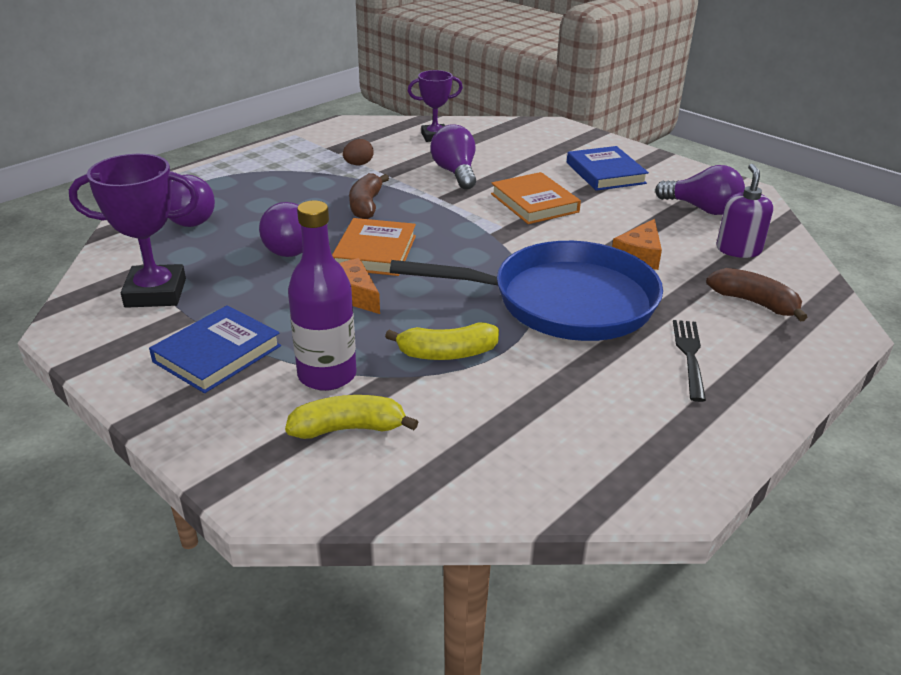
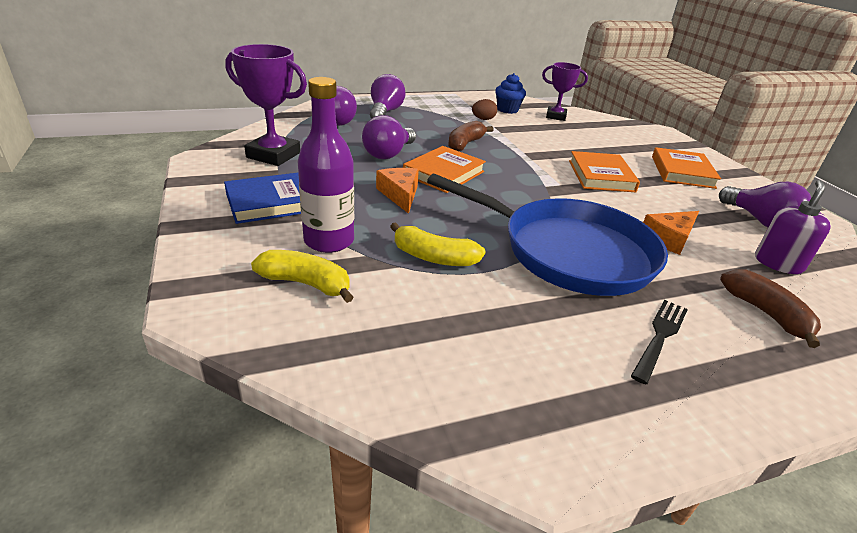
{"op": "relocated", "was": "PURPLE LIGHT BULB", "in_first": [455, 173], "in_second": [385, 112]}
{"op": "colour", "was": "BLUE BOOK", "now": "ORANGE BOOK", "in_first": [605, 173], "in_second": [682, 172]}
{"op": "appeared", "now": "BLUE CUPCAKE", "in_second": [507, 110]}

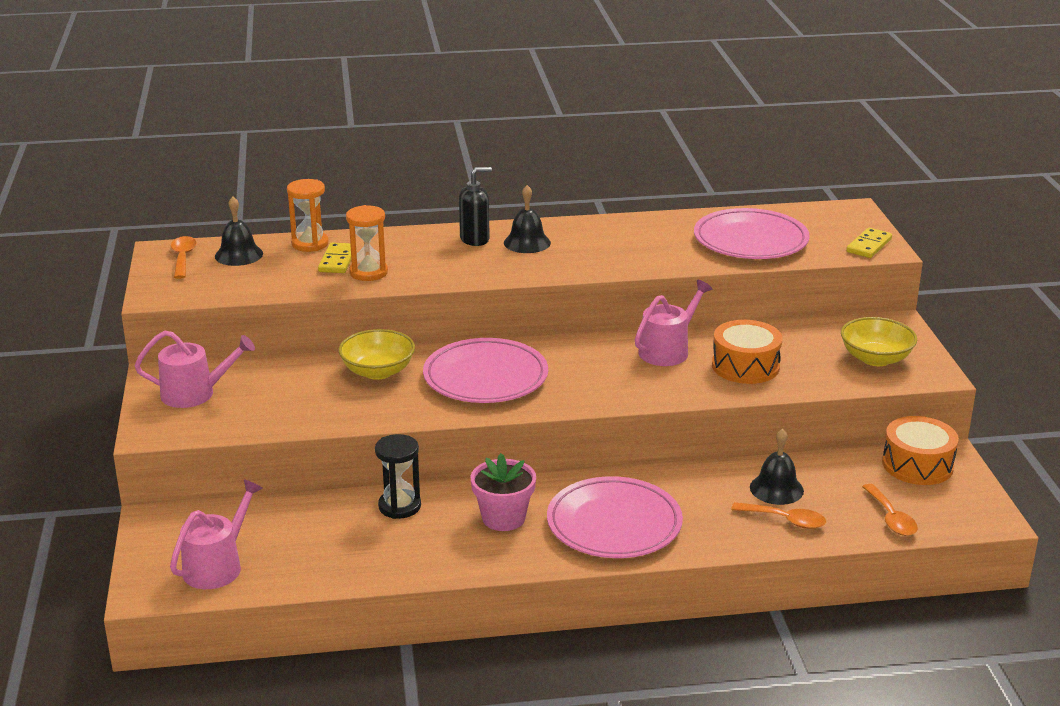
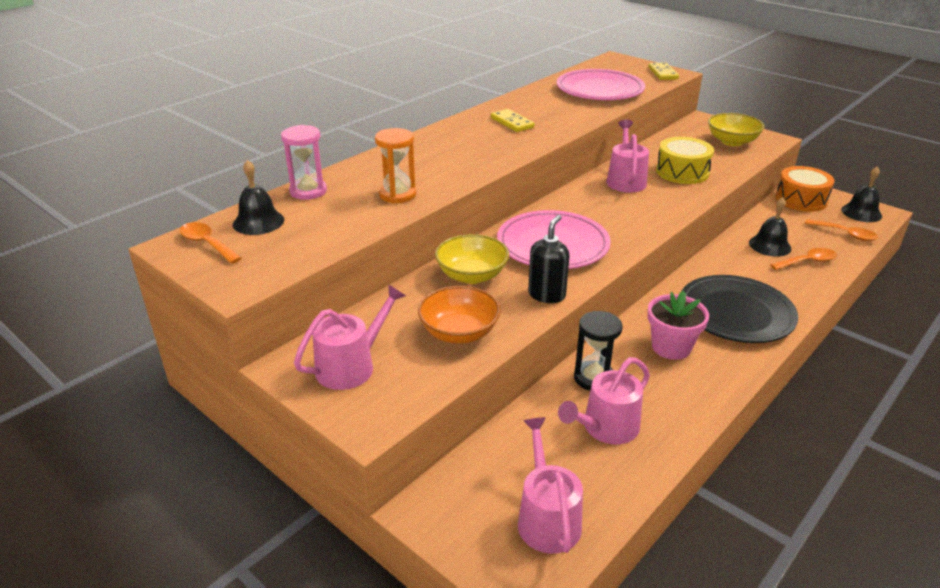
{"op": "colour", "was": "ORANGE HOURGLASS", "now": "PINK HOURGLASS", "in_first": [310, 244], "in_second": [308, 191]}
{"op": "relocated", "was": "YELLOW DOMINO", "in_first": [337, 260], "in_second": [512, 123]}
{"op": "relocated", "was": "BLACK SOAP DISPENSER", "in_first": [475, 239], "in_second": [547, 295]}
{"op": "relocated", "was": "BLACK BELL", "in_first": [527, 242], "in_second": [861, 212]}
{"op": "colour", "was": "PINK PLATE", "now": "BLACK PLATE", "in_first": [614, 524], "in_second": [736, 313]}
{"op": "colour", "was": "ORANGE DRUM", "now": "YELLOW DRUM", "in_first": [745, 366], "in_second": [682, 172]}
{"op": "appeared", "now": "ORANGE BOWL", "in_second": [459, 333]}
{"op": "appeared", "now": "PINK WATERING CAN", "in_second": [606, 428]}

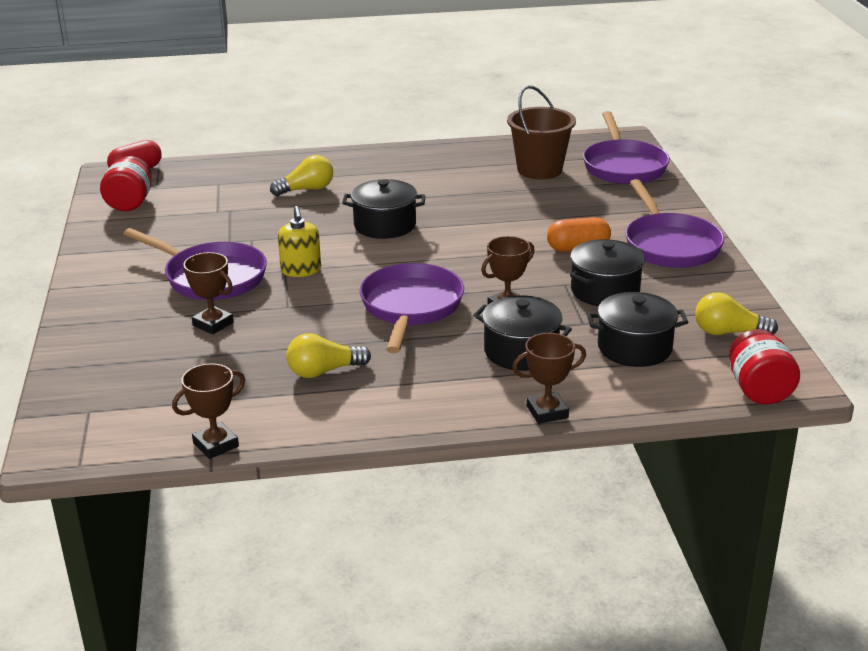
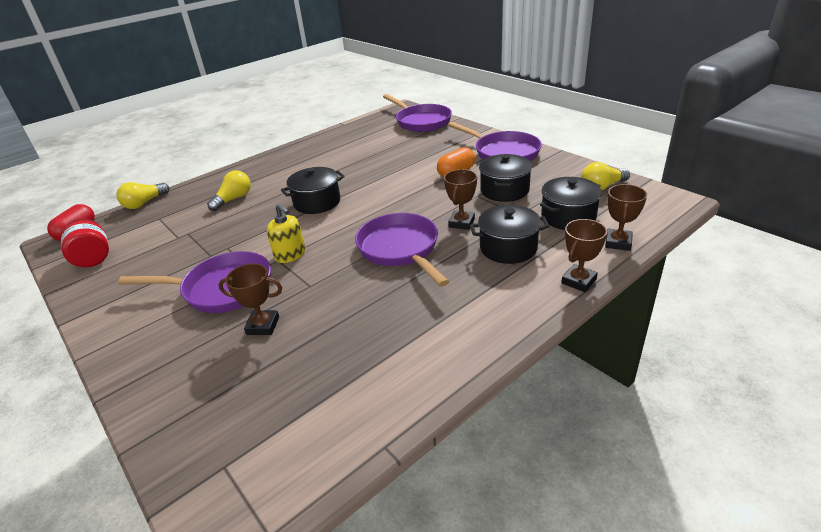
{"op": "relocated", "was": "BROWN TROPHY", "in_first": [216, 445], "in_second": [618, 242]}
{"op": "relocated", "was": "YELLOW LIGHT BULB", "in_first": [324, 371], "in_second": [144, 203]}
{"op": "missing", "was": "BROWN BUCKET", "in_first": [539, 170]}
{"op": "missing", "was": "RED JAR", "in_first": [759, 390]}

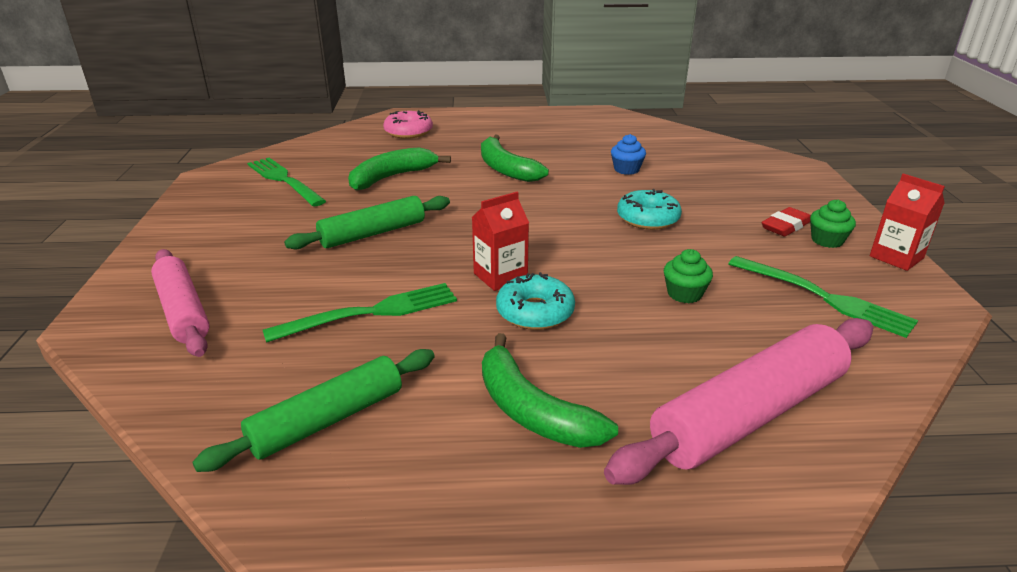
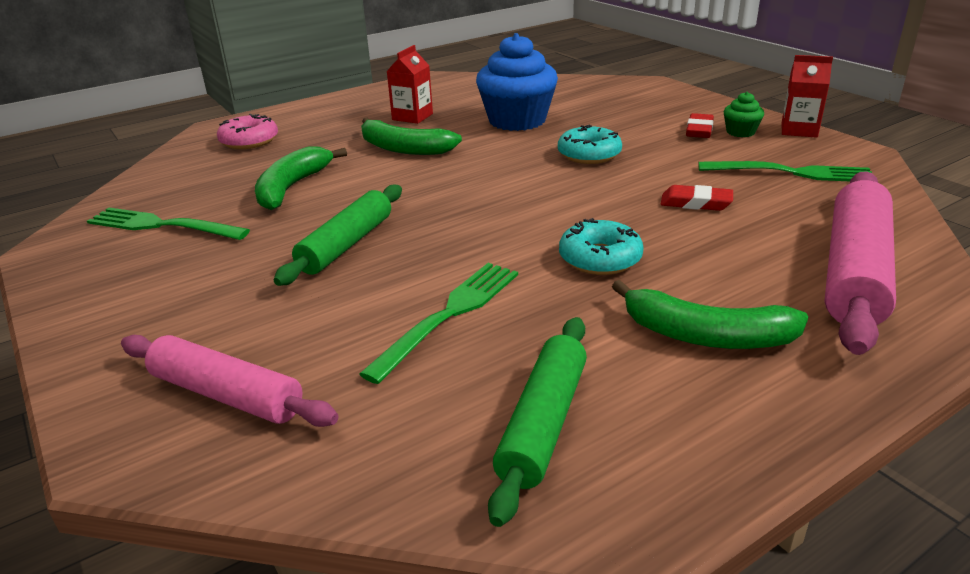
{"op": "relocated", "was": "RED CARTON", "in_first": [500, 276], "in_second": [412, 117]}
{"op": "size", "was": "BLUE CUPCAKE", "in_first": [626, 169], "in_second": [517, 120], "ratio": 2.21}
{"op": "exchanged", "was": "GREEN CUPCAKE", "now": "RED ERASER", "in_first": [684, 294], "in_second": [696, 203]}

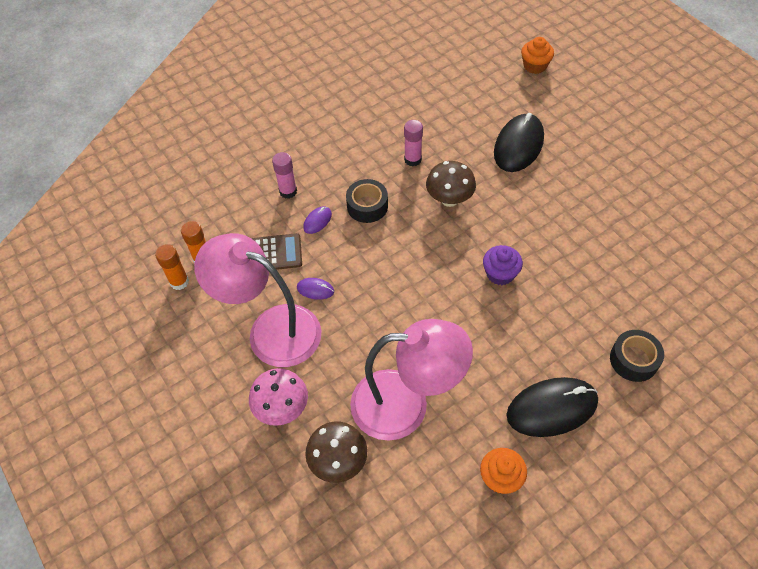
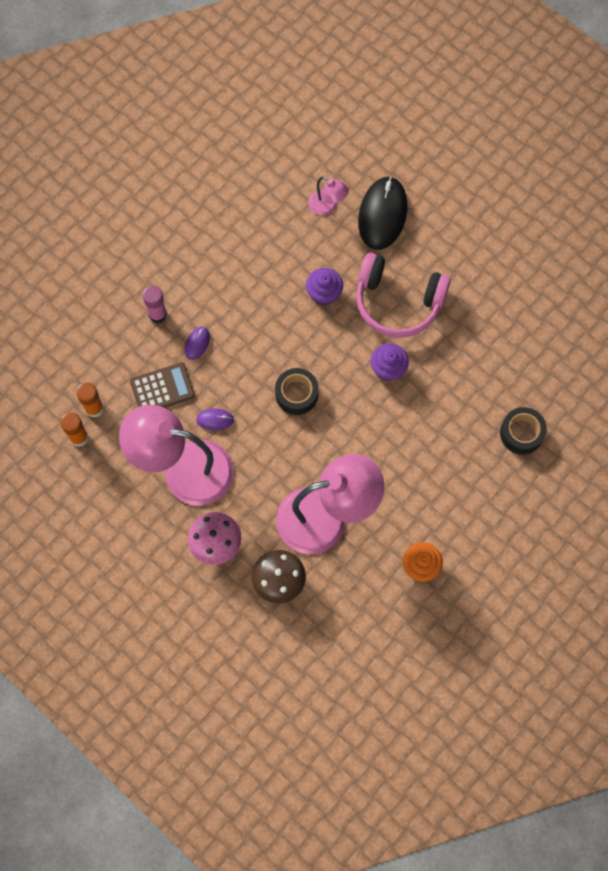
{"op": "relocated", "was": "BLACK TAPE", "in_first": [367, 206], "in_second": [296, 394]}
{"op": "missing", "was": "PINK GLUE STICK", "in_first": [413, 160]}
{"op": "exchanged", "was": "BROWN MUSHROOM", "now": "PURPLE CUPCAKE", "in_first": [449, 199], "in_second": [324, 293]}
{"op": "missing", "was": "BLACK MOUSE", "in_first": [552, 408]}
{"op": "missing", "was": "ORANGE CUPCAKE", "in_first": [535, 66]}
{"op": "appeared", "now": "PINK LAMP", "in_second": [327, 206]}
{"op": "appeared", "now": "PINK HEADPHONES", "in_second": [398, 302]}

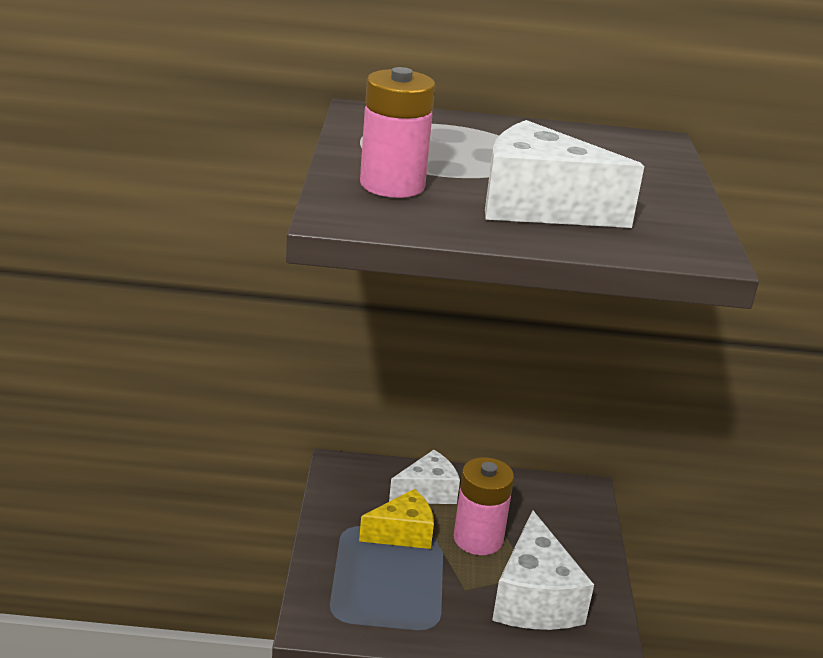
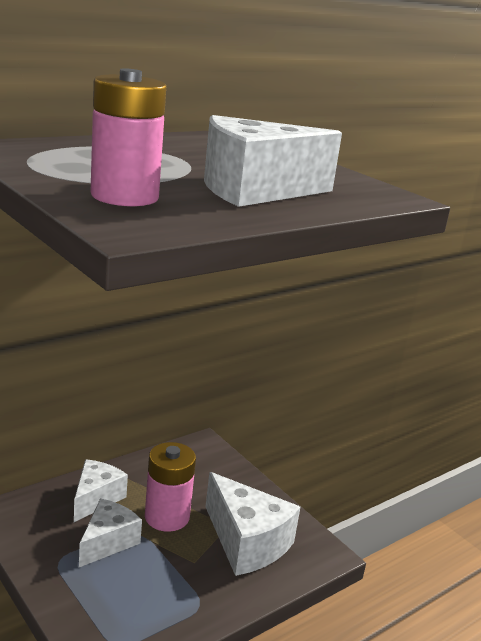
{"op": "colour", "was": "YELLOW CHEESE", "now": "WHITE CHEESE", "in_first": [402, 533], "in_second": [108, 542]}

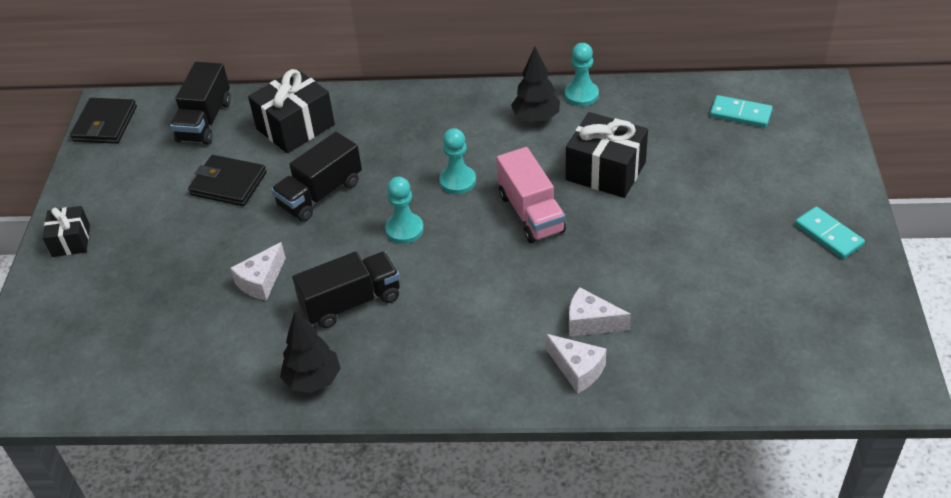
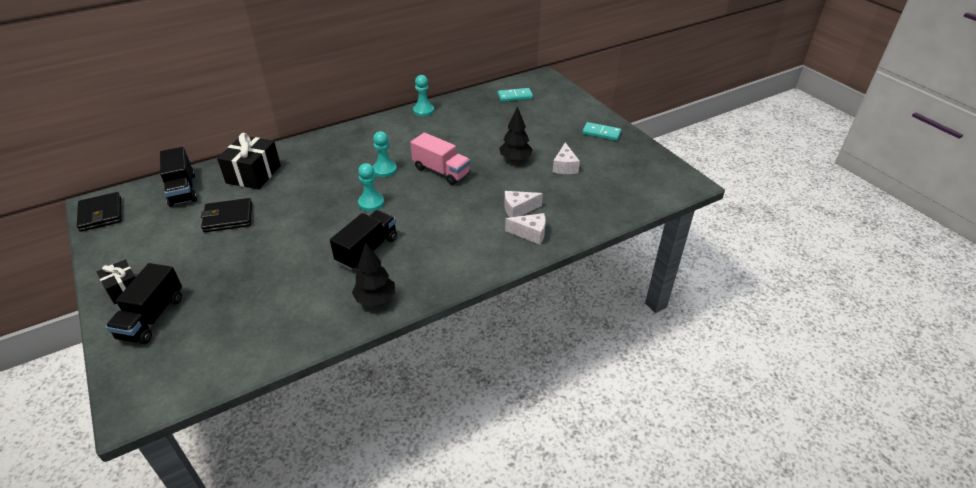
{"op": "relocated", "was": "WHITE CHEESE", "in_first": [261, 281], "in_second": [565, 167]}
{"op": "relocated", "was": "BLACK TRUCK", "in_first": [320, 194], "in_second": [152, 317]}
{"op": "relocated", "was": "BLACK TREE", "in_first": [536, 118], "in_second": [515, 159]}
{"op": "missing", "was": "BLACK GIFT", "in_first": [605, 171]}

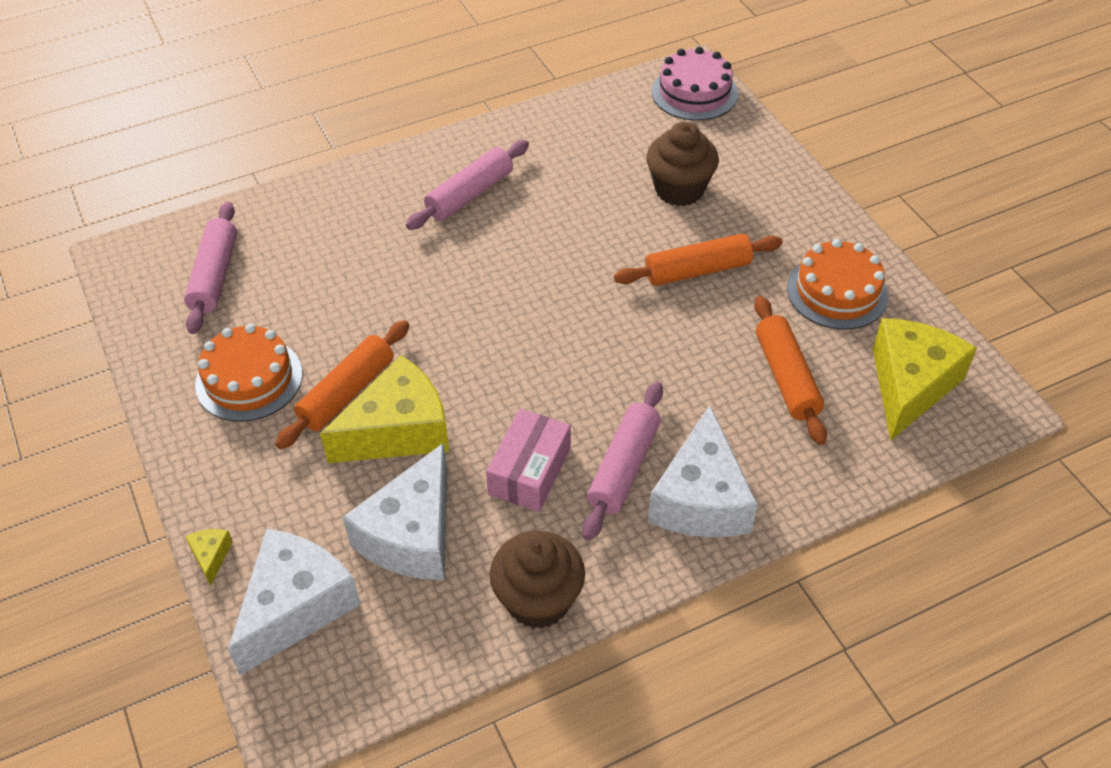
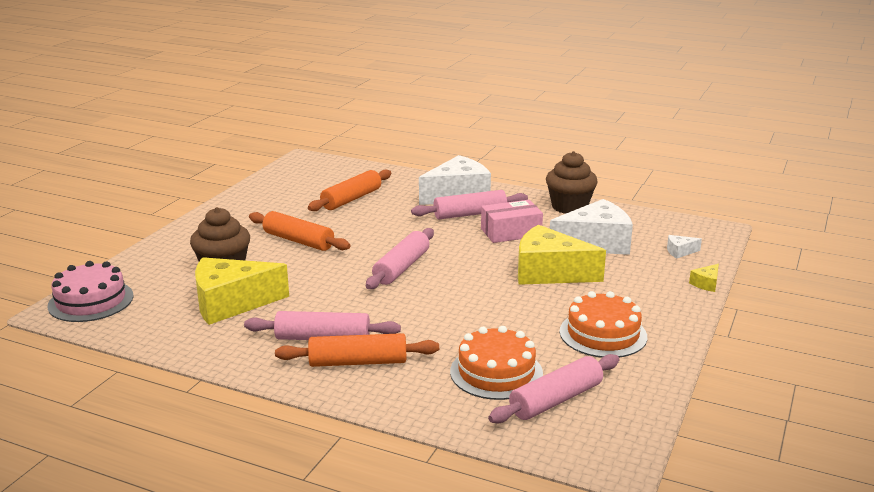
{"op": "size", "was": "WHITE CHEESE", "in_first": [295, 607], "in_second": [680, 252], "ratio": 0.4}
{"op": "relocated", "was": "ORANGE ROLLING PIN", "in_first": [347, 393], "in_second": [358, 362]}
{"op": "relocated", "was": "ORANGE CAKE", "in_first": [837, 292], "in_second": [496, 372]}
{"op": "relocated", "was": "YELLOW CHEESE", "in_first": [910, 385], "in_second": [231, 303]}
{"op": "appeared", "now": "PINK ROLLING PIN", "in_second": [401, 268]}

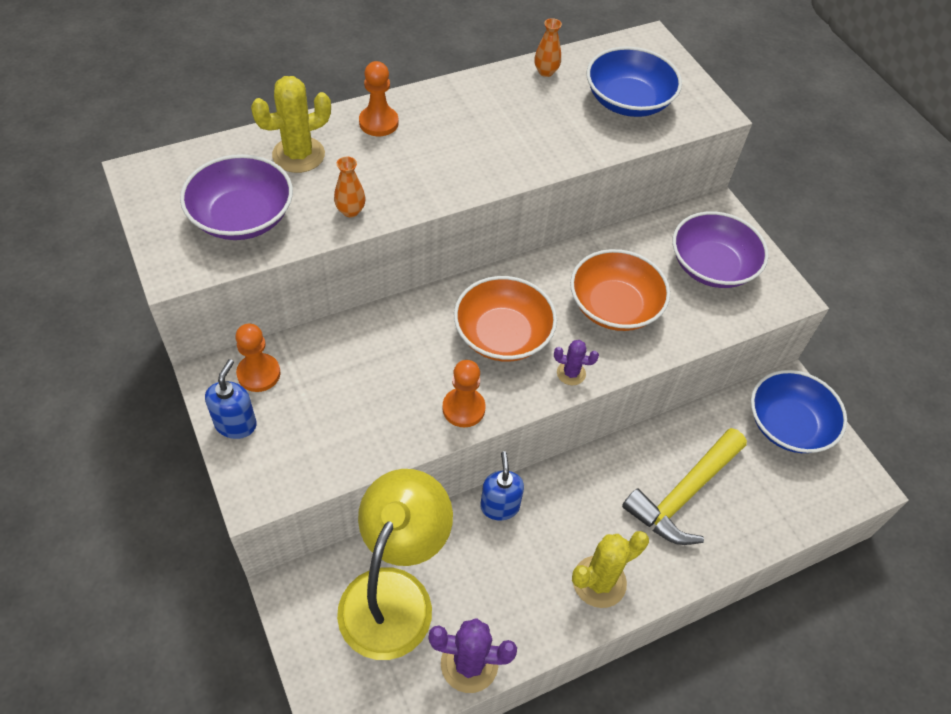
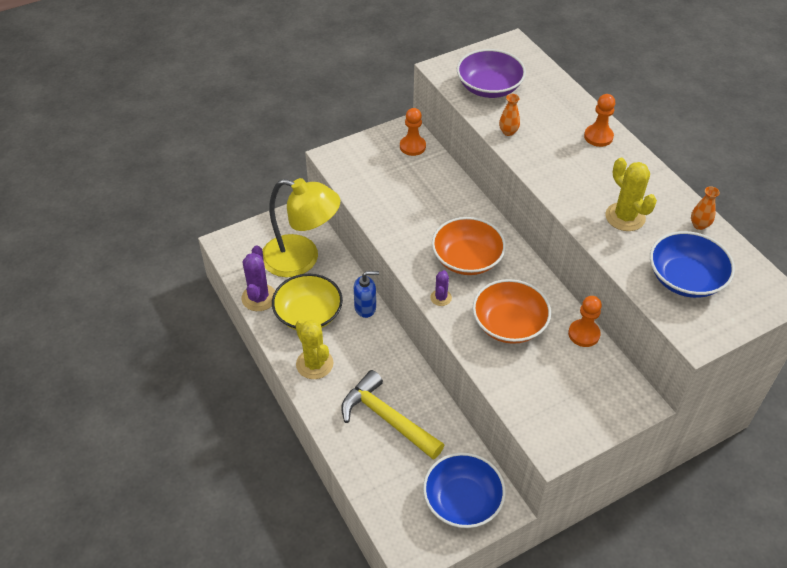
{"op": "missing", "was": "BLUE SOAP DISPENSER", "in_first": [236, 424]}
{"op": "relocated", "was": "YELLOW CACTUS", "in_first": [298, 155], "in_second": [625, 217]}
{"op": "relocated", "was": "ORANGE PAWN", "in_first": [463, 408], "in_second": [584, 334]}
{"op": "missing", "was": "PURPLE BOWL", "in_first": [712, 266]}
{"op": "appeared", "now": "YELLOW BOWL", "in_second": [308, 314]}

